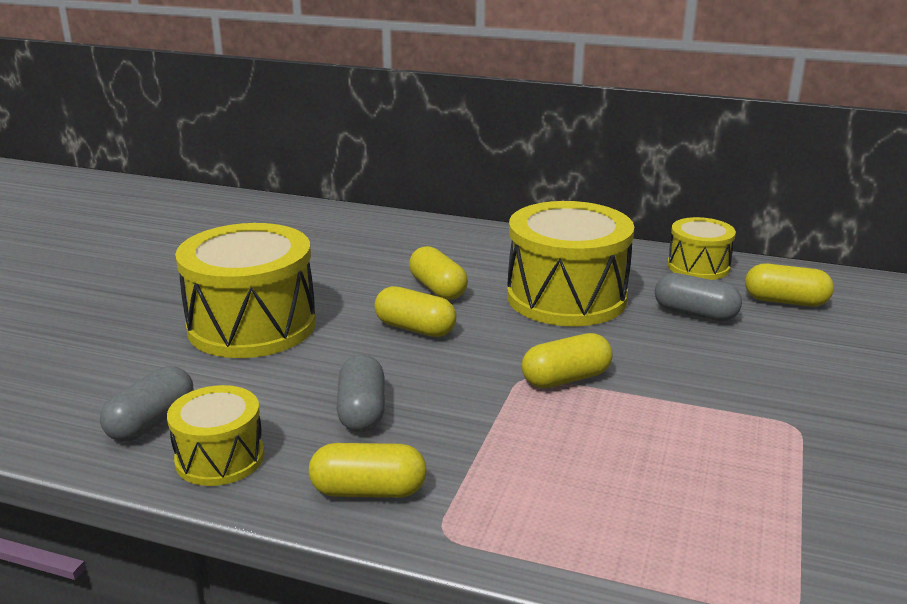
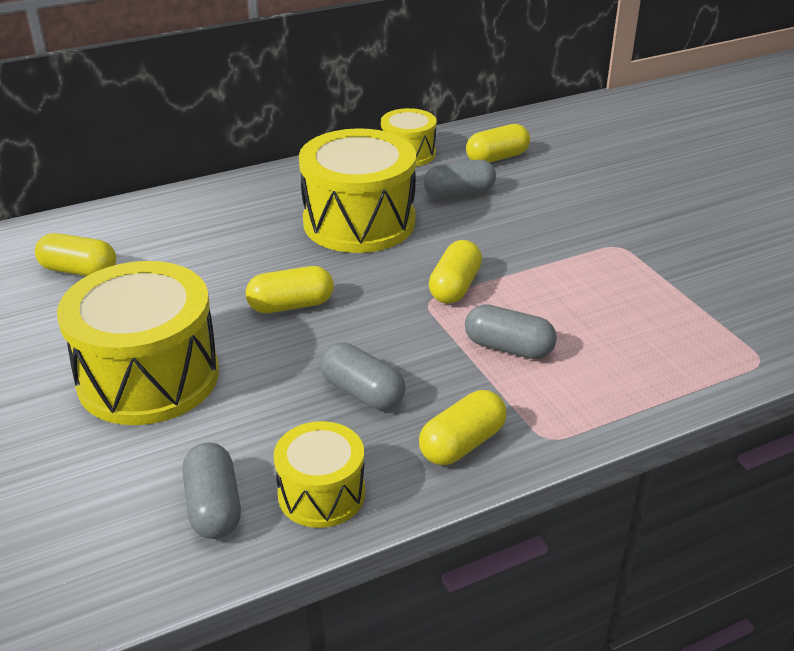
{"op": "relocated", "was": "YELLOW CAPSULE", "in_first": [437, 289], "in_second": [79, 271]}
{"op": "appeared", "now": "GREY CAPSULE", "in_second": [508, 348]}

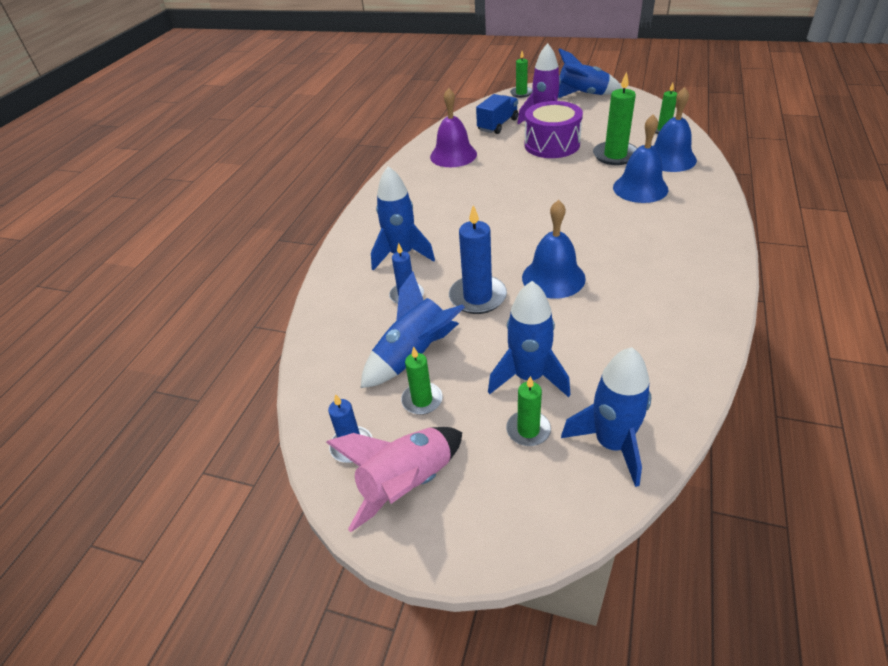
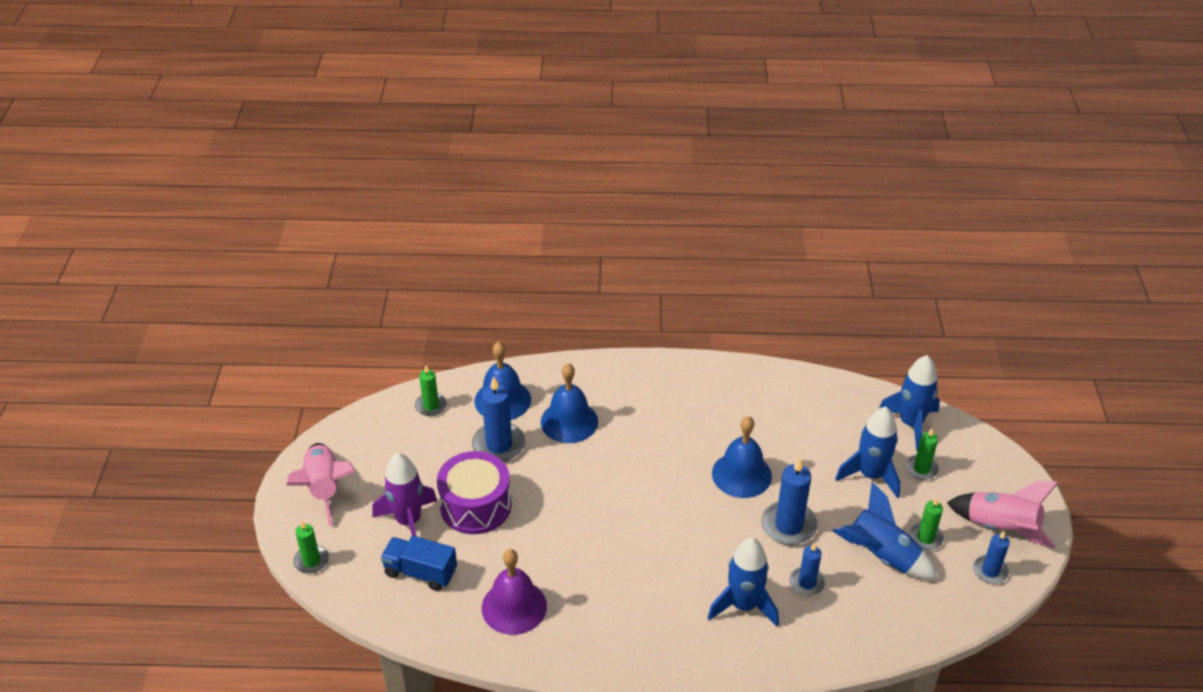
{"op": "colour", "was": "BLUE ROCKET", "now": "PINK ROCKET", "in_first": [582, 95], "in_second": [324, 488]}
{"op": "colour", "was": "GREEN CANDLE", "now": "BLUE CANDLE", "in_first": [615, 155], "in_second": [499, 445]}

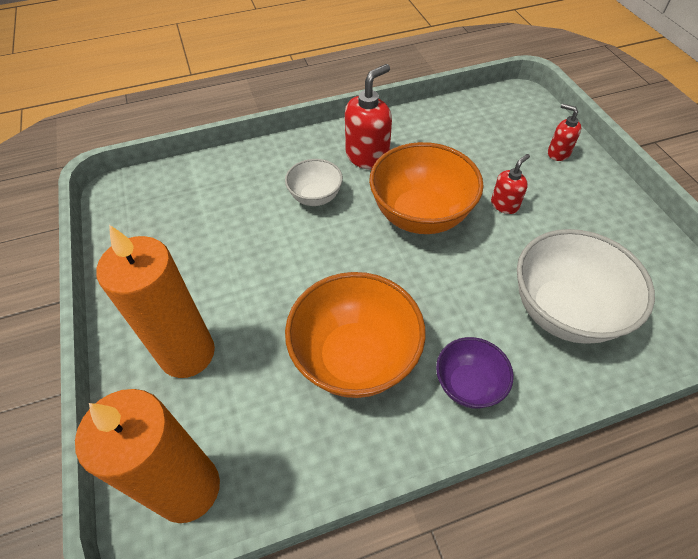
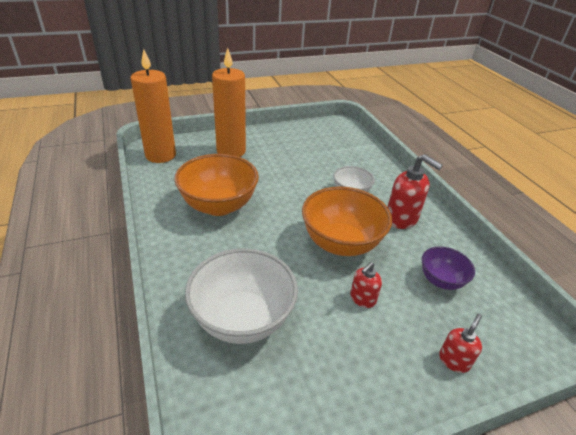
{"op": "relocated", "was": "PURPLE BOWL", "in_first": [468, 385], "in_second": [441, 280]}
{"op": "spun", "was": "RED SOAP DISPENSER", "in_first": [504, 205], "in_second": [362, 299], "clockwise": 90}

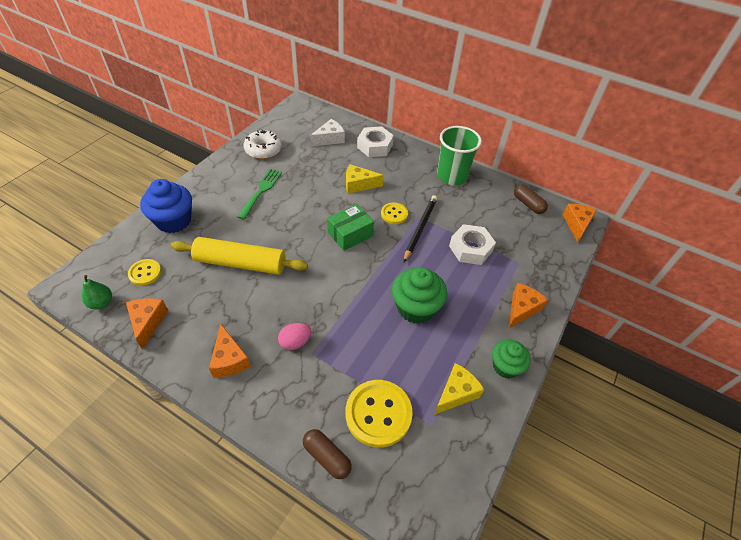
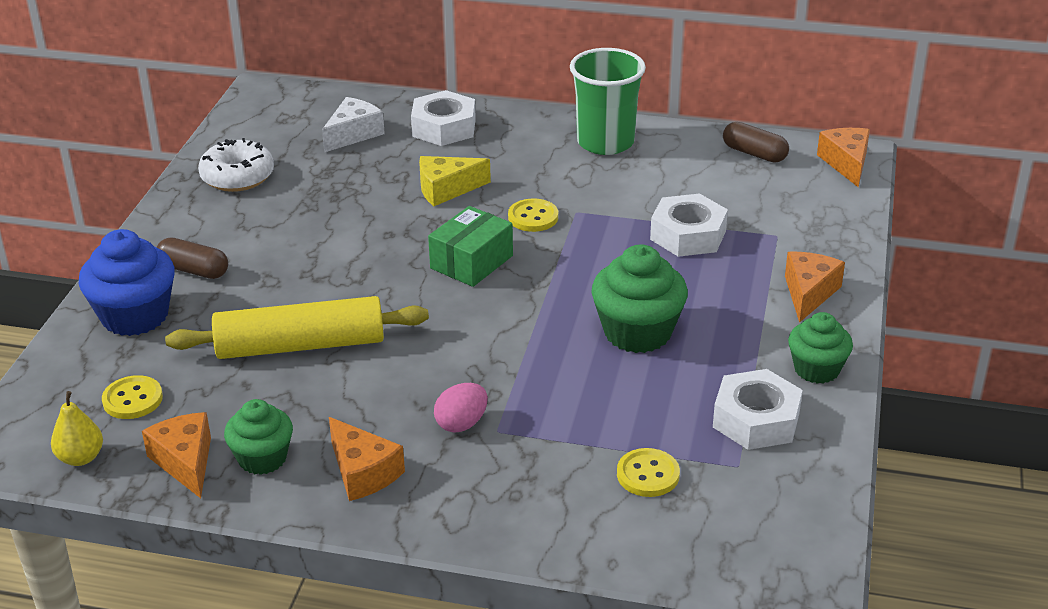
{"op": "colour", "was": "GREEN PEAR", "now": "YELLOW PEAR", "in_first": [101, 303], "in_second": [81, 458]}
{"op": "missing", "was": "GREEN FORK", "in_first": [261, 191]}
{"op": "relocated", "was": "BROWN CAPSULE", "in_first": [327, 457], "in_second": [194, 270]}
{"op": "size", "was": "YELLOW BUTTON", "in_first": [378, 414], "in_second": [648, 475], "ratio": 0.55}
{"op": "missing", "was": "BLACK PENCIL", "in_first": [420, 228]}
{"op": "exchanged", "was": "YELLOW CHEESE", "now": "WHITE NUT", "in_first": [456, 393], "in_second": [756, 420]}
{"op": "appeared", "now": "GREEN CUPCAKE", "in_second": [262, 458]}

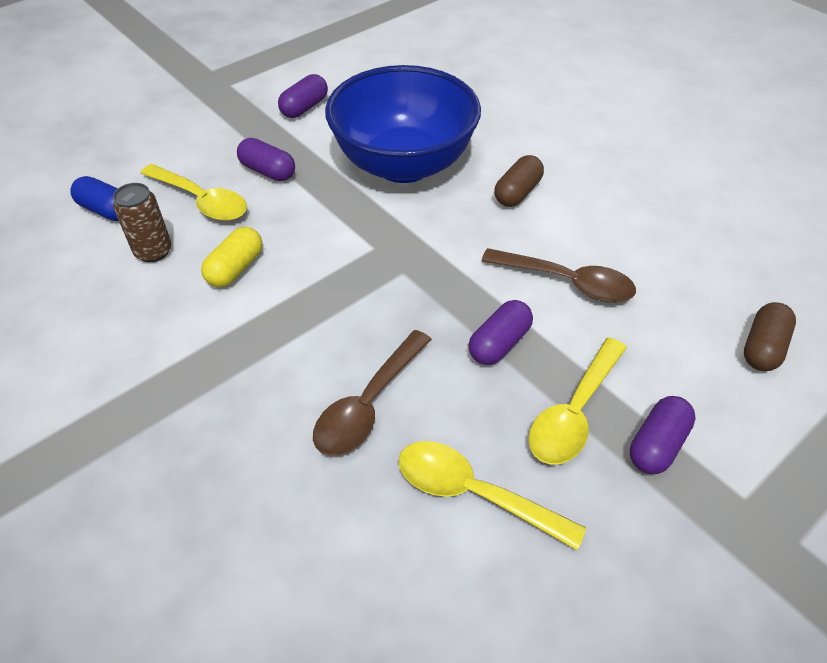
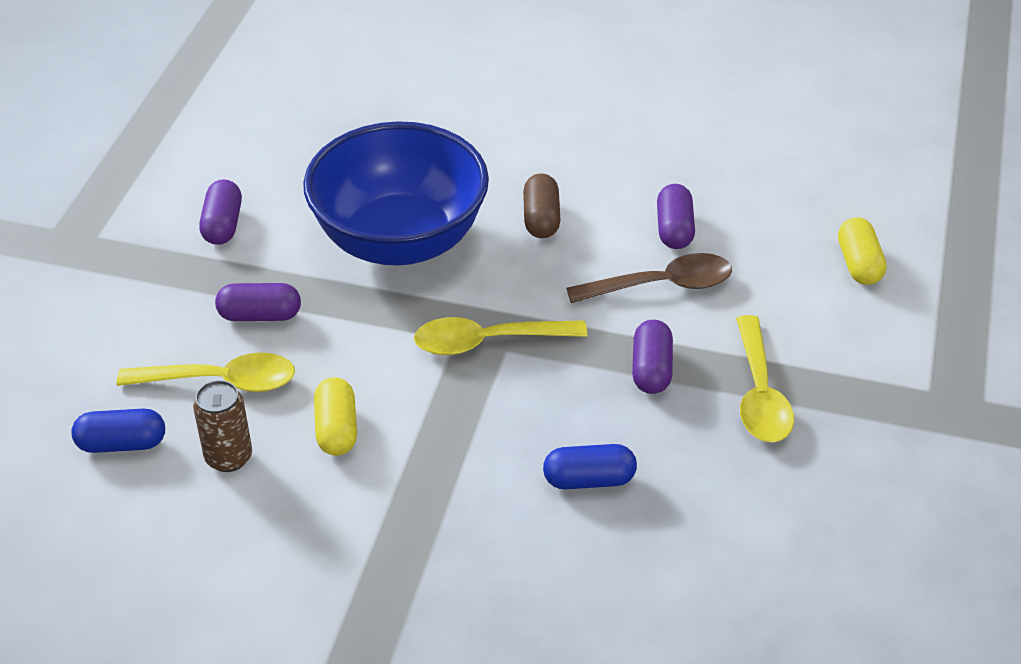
{"op": "exchanged", "was": "BROWN SPOON", "now": "BLUE CAPSULE", "in_first": [368, 404], "in_second": [589, 479]}
{"op": "relocated", "was": "YELLOW SPOON", "in_first": [474, 493], "in_second": [487, 342]}
{"op": "relocated", "was": "PURPLE CAPSULE", "in_first": [657, 445], "in_second": [674, 229]}
{"op": "colour", "was": "BROWN CAPSULE", "now": "YELLOW CAPSULE", "in_first": [763, 348], "in_second": [859, 264]}

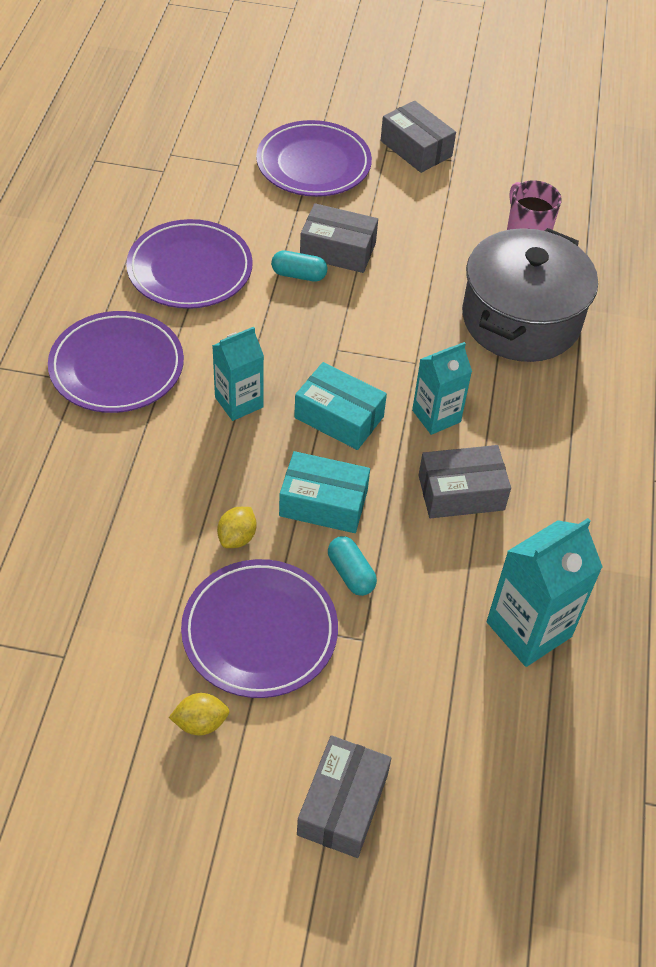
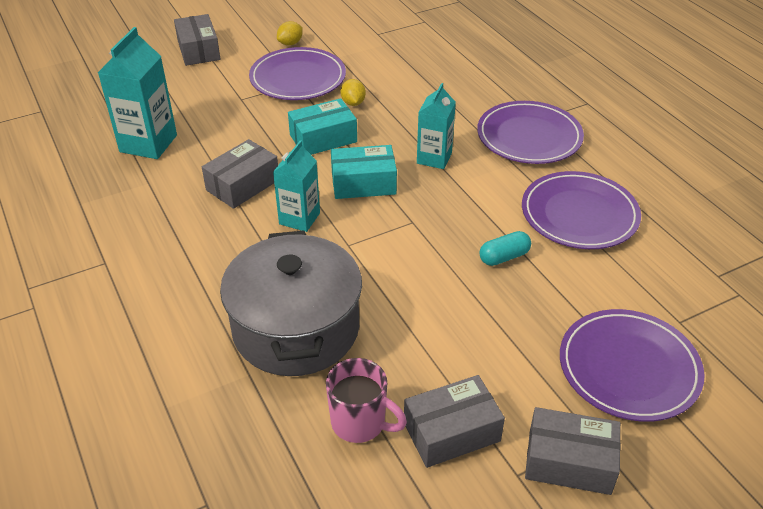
{"op": "relocated", "was": "GREY BOX", "in_first": [338, 250], "in_second": [451, 432]}
{"op": "missing", "was": "TURQUOISE CAPSULE", "in_first": [351, 573]}

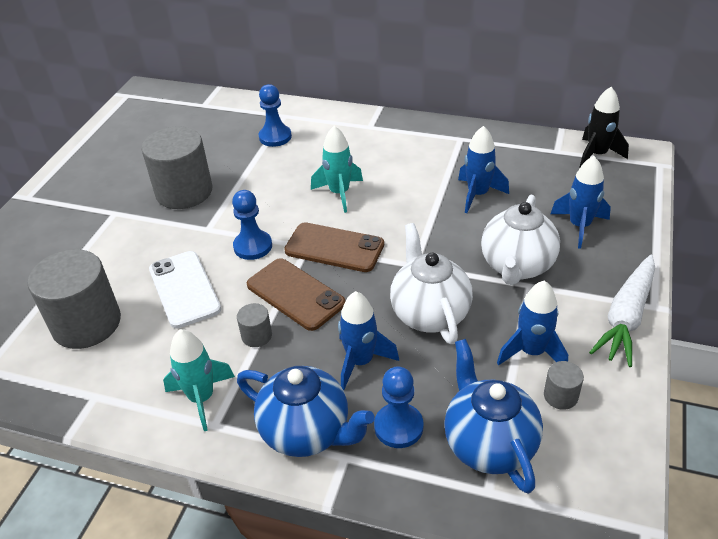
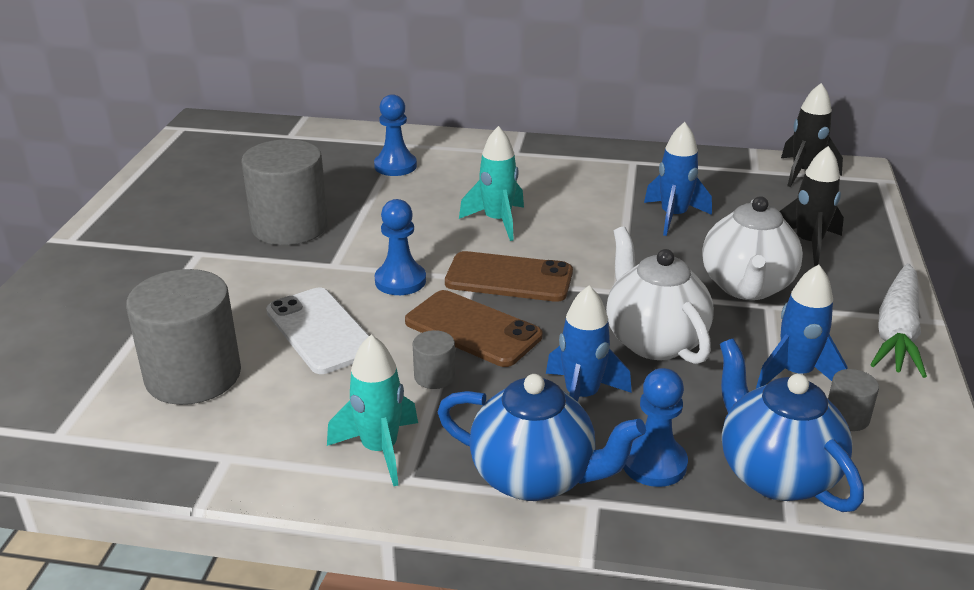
{"op": "colour", "was": "BLUE ROCKET", "now": "BLACK ROCKET", "in_first": [579, 226], "in_second": [808, 244]}

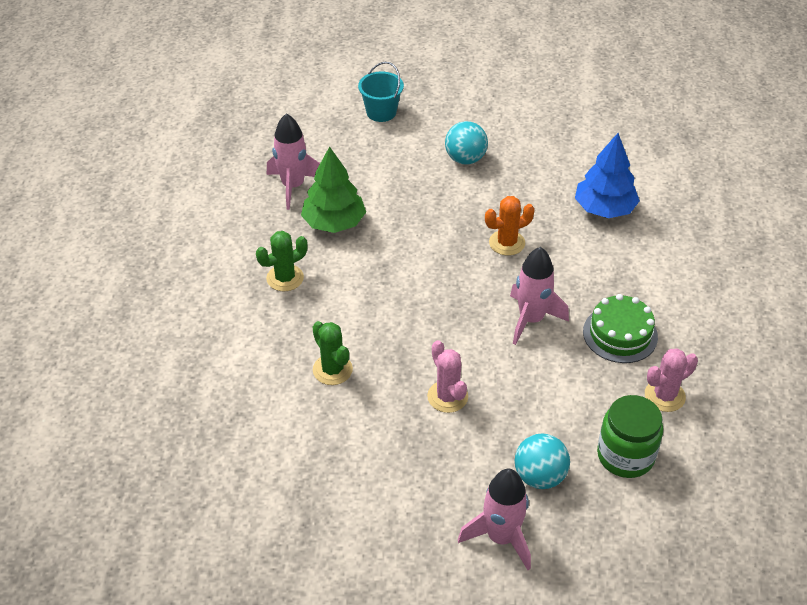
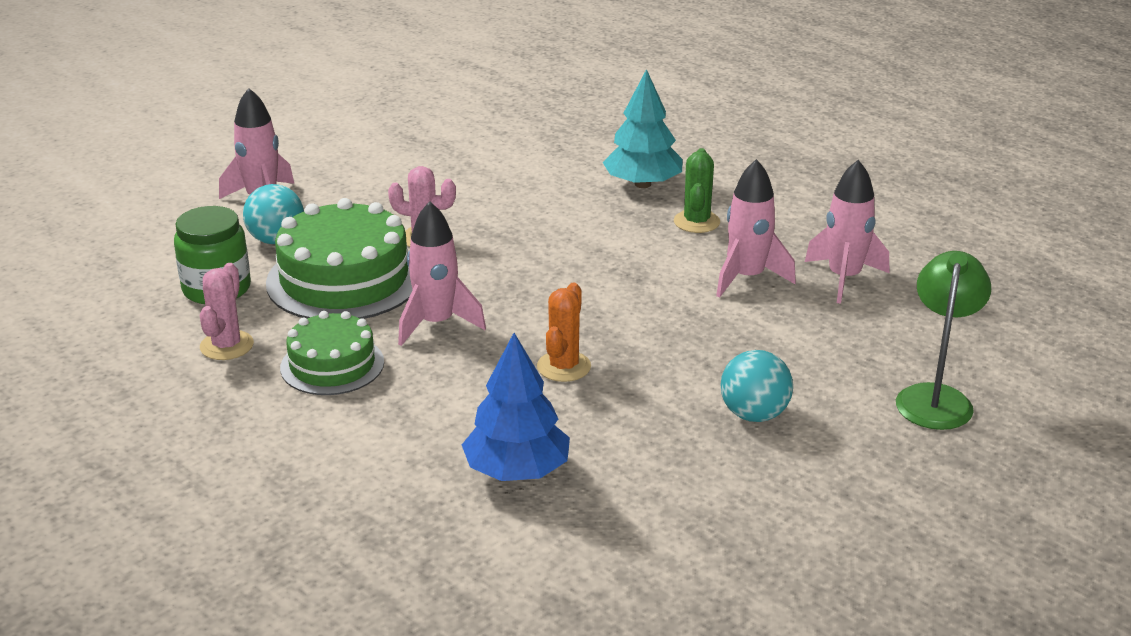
{"op": "exchanged", "was": "GREEN TREE", "now": "PINK ROCKET", "in_first": [334, 222], "in_second": [747, 278]}
{"op": "missing", "was": "GREEN CACTUS", "in_first": [332, 370]}
{"op": "exchanged", "was": "TURQUOISE BUCKET", "now": "GREEN LAMP", "in_first": [381, 112], "in_second": [935, 397]}
{"op": "appeared", "now": "GREEN CAKE", "in_second": [344, 279]}
{"op": "appeared", "now": "TURQUOISE TREE", "in_second": [642, 184]}

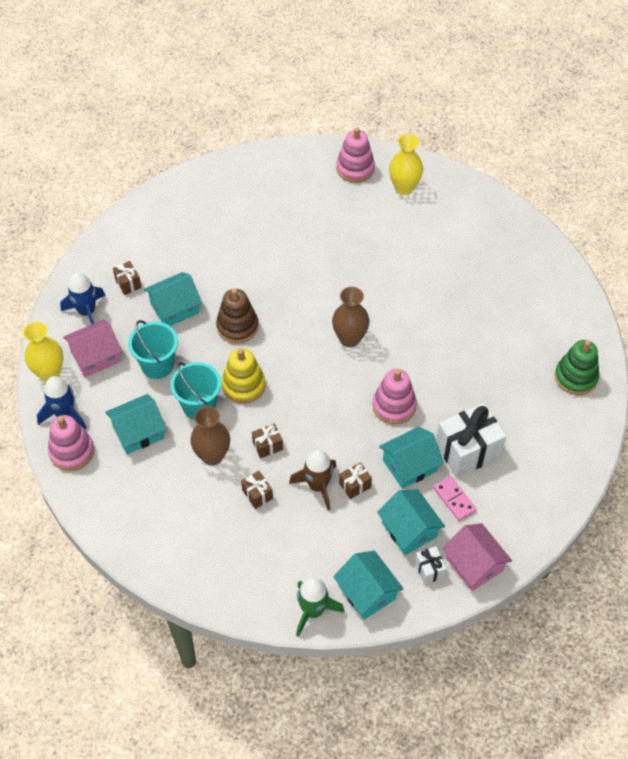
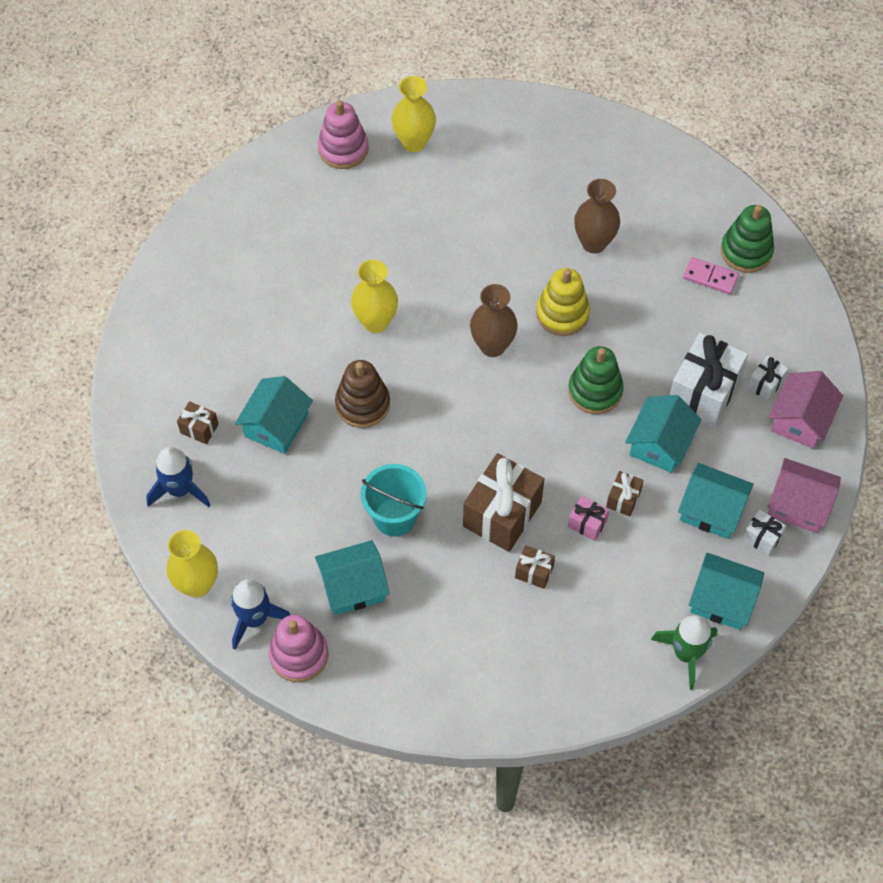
{"op": "relocated", "was": "PINK HOUSE", "in_first": [95, 356], "in_second": [800, 420]}
{"op": "spun", "was": "TURQUOISE HOUSE", "in_first": [138, 432], "in_second": [353, 586], "clockwise": 45}
{"op": "missing", "was": "TURQUOISE BUCKET", "in_first": [157, 365]}
{"op": "relocated", "was": "BROWN VASE", "in_first": [212, 456], "in_second": [594, 243]}
{"op": "relocated", "was": "YELLOW STACKING TOY", "in_first": [243, 385], "in_second": [562, 313]}
{"op": "size", "was": "BROWN GIFT", "in_first": [267, 446], "in_second": [502, 514], "ratio": 2.09}
{"op": "exchanged", "was": "BROWN ROCKET", "now": "PINK GIFT", "in_first": [317, 486], "in_second": [587, 523]}
{"op": "colour", "was": "PINK STACKING TOY", "now": "GREEN STACKING TOY", "in_first": [394, 406], "in_second": [595, 391]}
{"op": "relocated", "was": "PINK DOMINO", "in_first": [454, 499], "in_second": [710, 277]}
{"op": "appeared", "now": "YELLOW VASE", "in_second": [375, 322]}
{"op": "appeared", "now": "WHITE GIFT", "in_second": [765, 384]}

